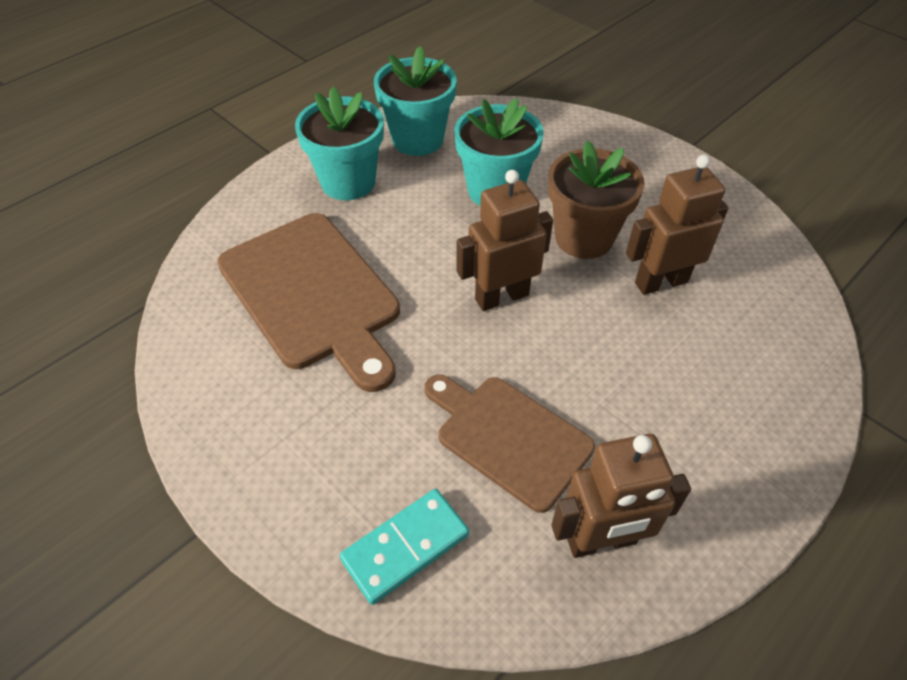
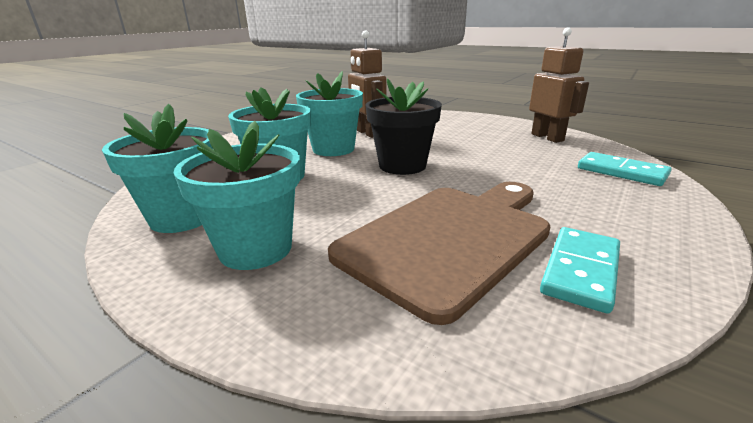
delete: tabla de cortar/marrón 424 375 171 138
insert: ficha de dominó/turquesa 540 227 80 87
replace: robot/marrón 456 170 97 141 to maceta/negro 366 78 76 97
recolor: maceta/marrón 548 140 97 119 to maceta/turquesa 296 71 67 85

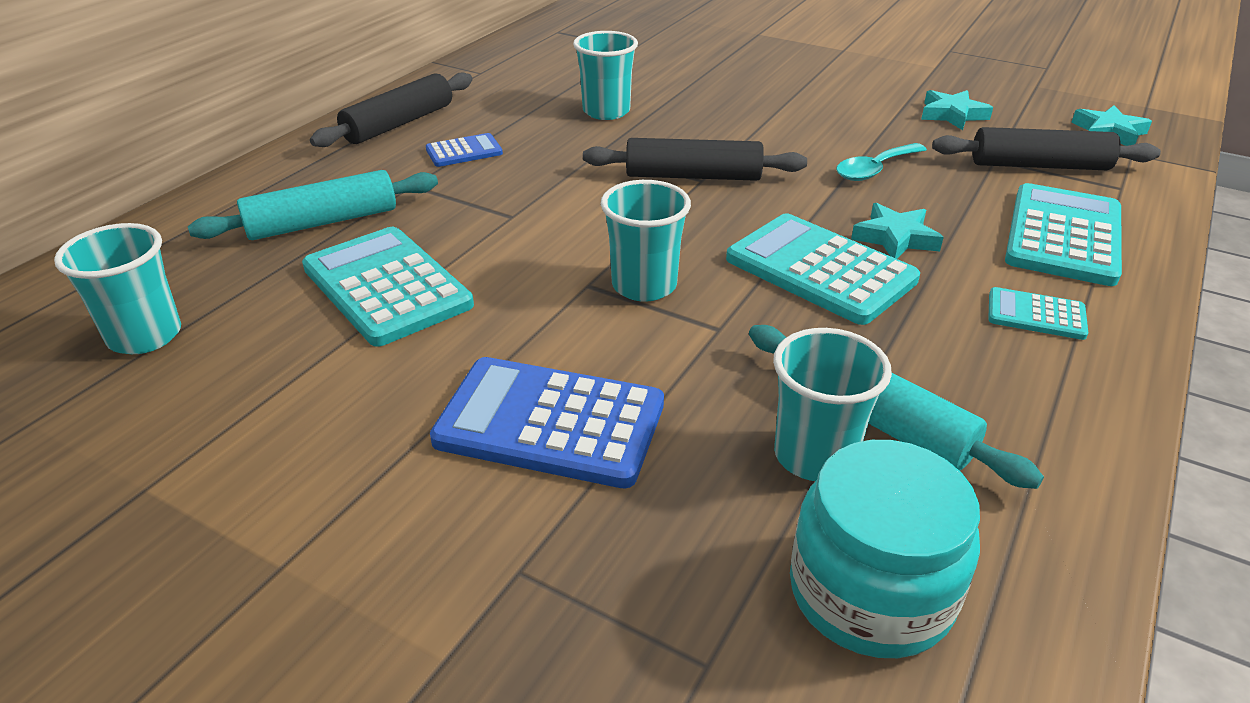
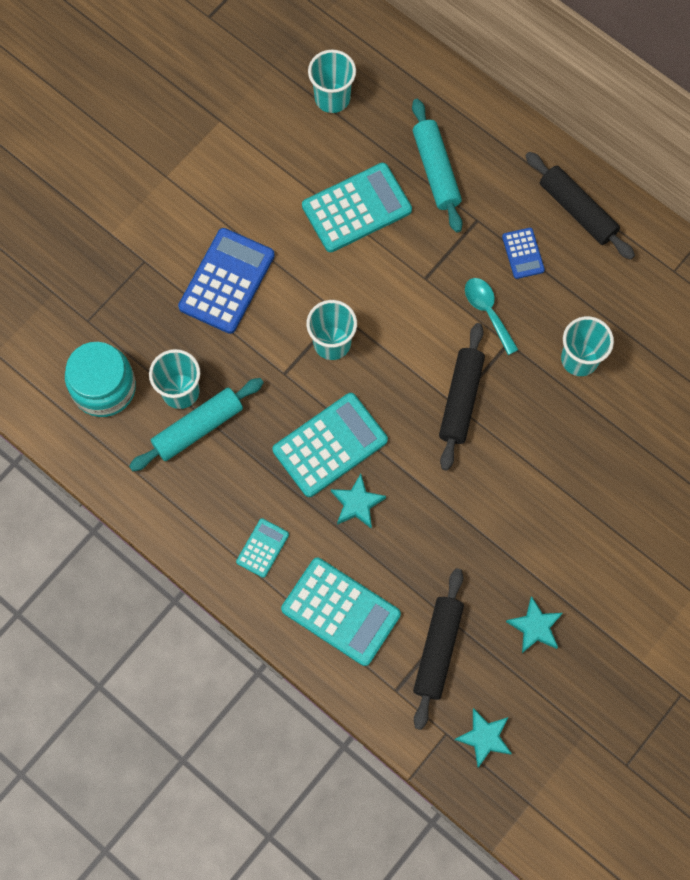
move: cuchara/turquesa 836 143 91 38 to 465 278 54 77

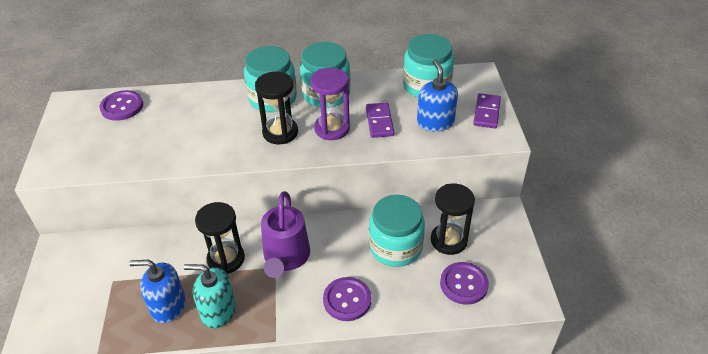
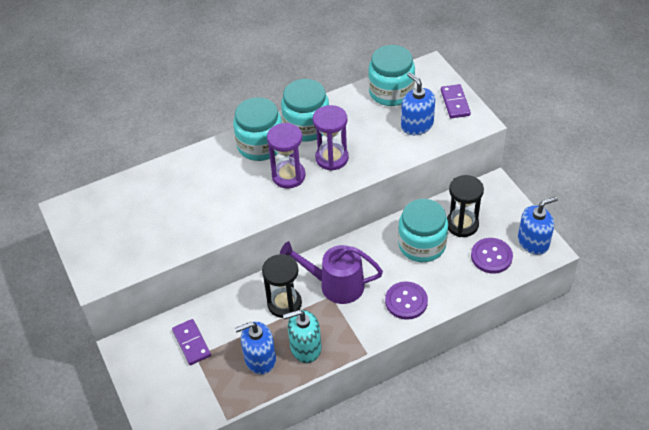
delete: botón/morado 100 90 43 31
insert: dispensador de jabón/azul 518 197 40 58
move: ficha de dominó/morado 366 103 29 35 to 172 319 39 46
recolor: reloj de arena/negro 255 72 43 72 to reloj de arena/morado 267 123 39 66
rotate: regadera/morado 261 191 49 87 = 280 241 103 63 120 degrees clockwise

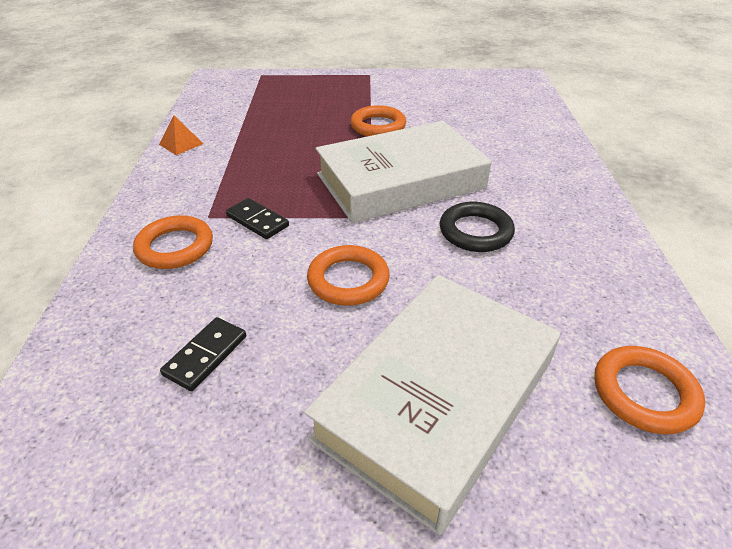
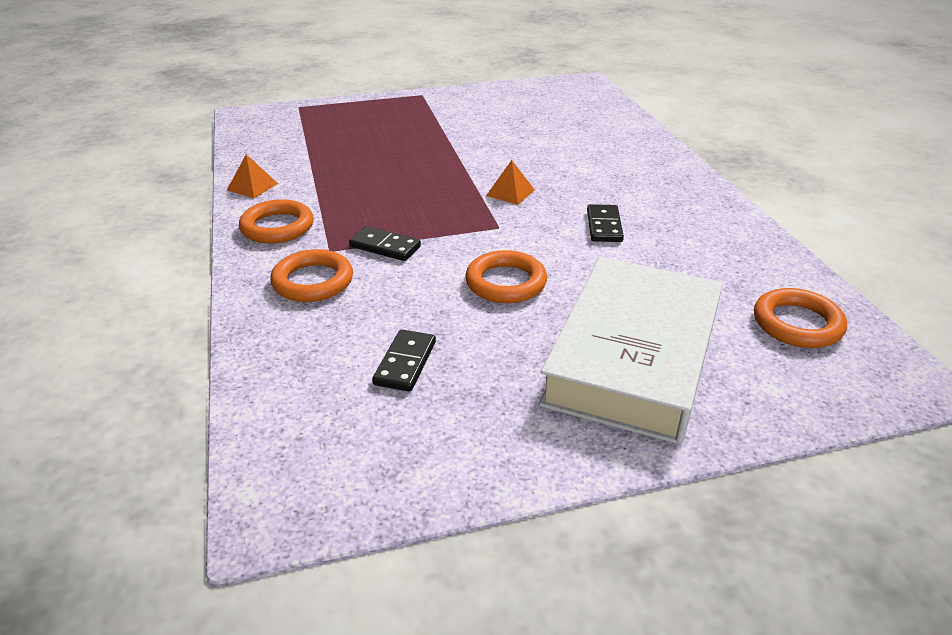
move: anillo/naranja 350 105 56 31 to 239 199 75 45
replace: libro/blanco 316 121 176 102 to pirámide/naranja 486 160 49 45; anillo/negro 440 202 75 50 to ficha de dominó/negro 587 204 37 38

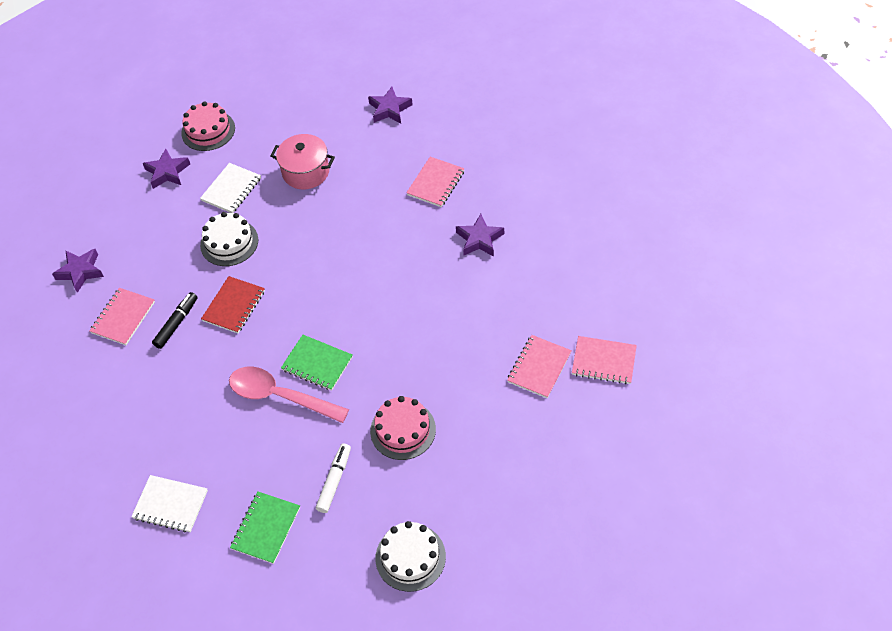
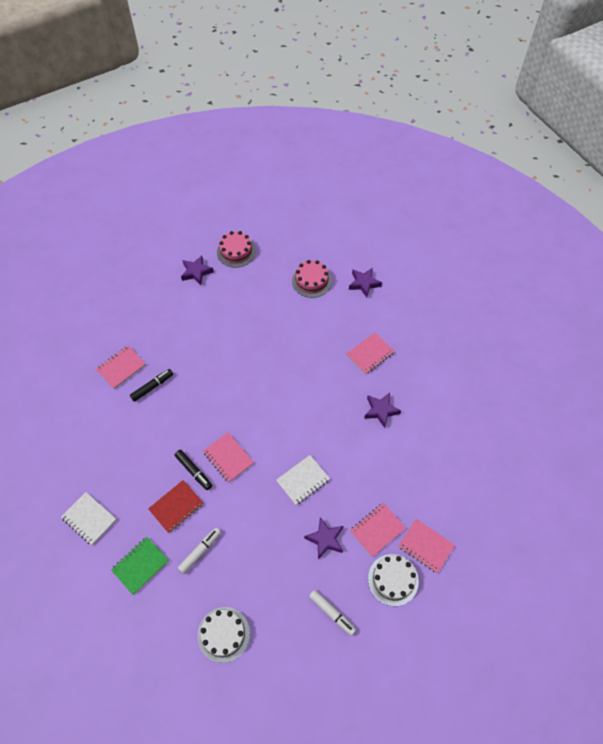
delete: olla/rosa 270 134 65 56
insert: rotulador/blanco 309 590 47 46
move: cuaderno/rojo 201 276 64 57 to 148 480 55 53; cuaderno/blanco 200 163 61 50 to 276 455 54 50; tarta/rosa 370 396 66 64 to 292 260 40 38; estrella/morado 52 249 52 44 to 304 517 39 42; tarta/blanco 200 212 58 54 to 368 554 51 52
replace: cuchara/rosa 229 367 120 56 to rotulador/negro 175 450 37 40
recolor: cuaderno/verde 281 335 71 56 to cuaderno/rosa 203 432 51 50

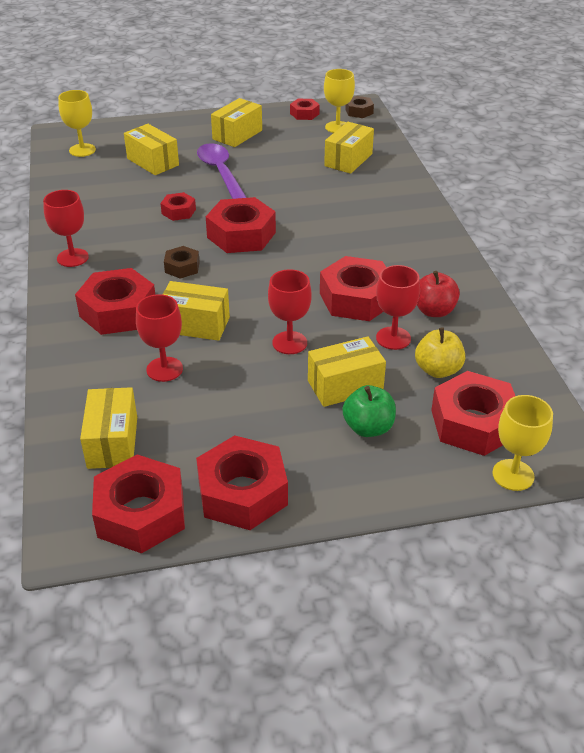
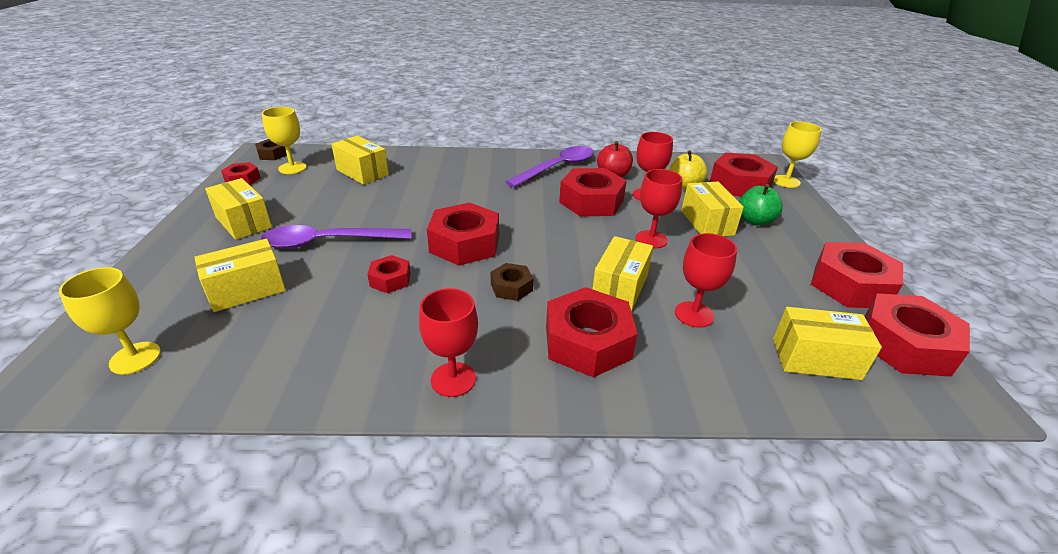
insert: cuchara/morado 506 146 88 42

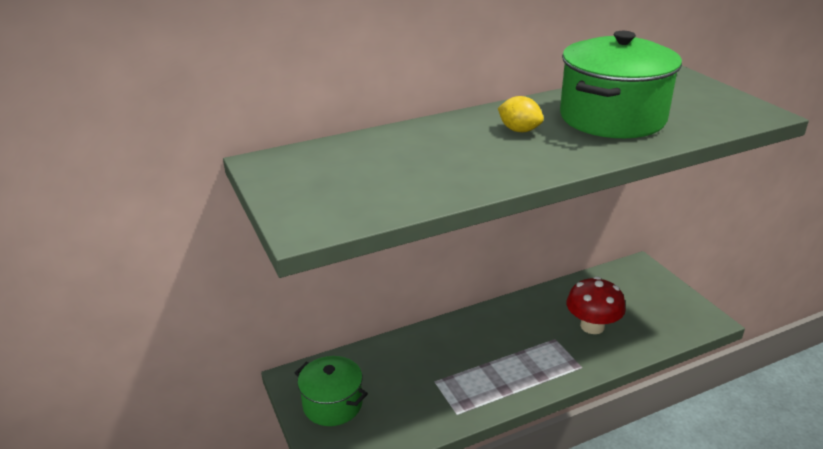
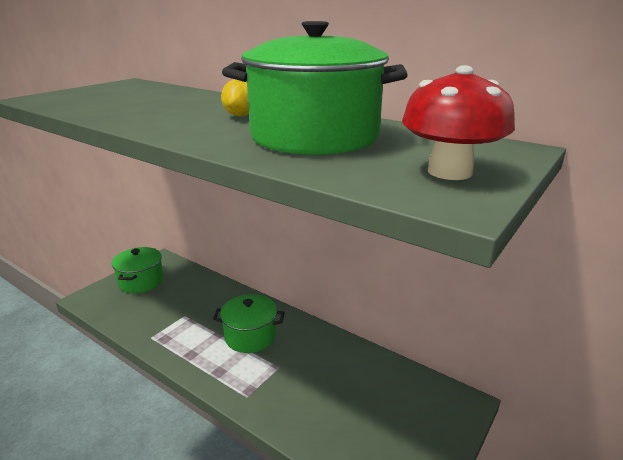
insert: olla/verde 213 294 72 59
move: seta/rojo 566 276 60 58 to 402 65 113 115

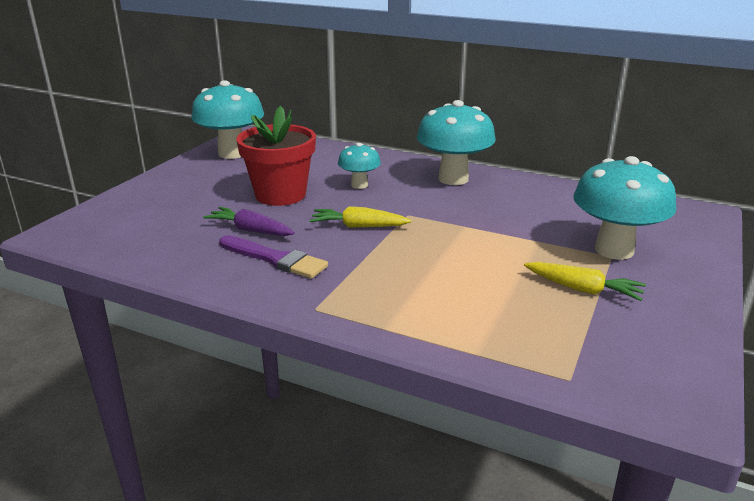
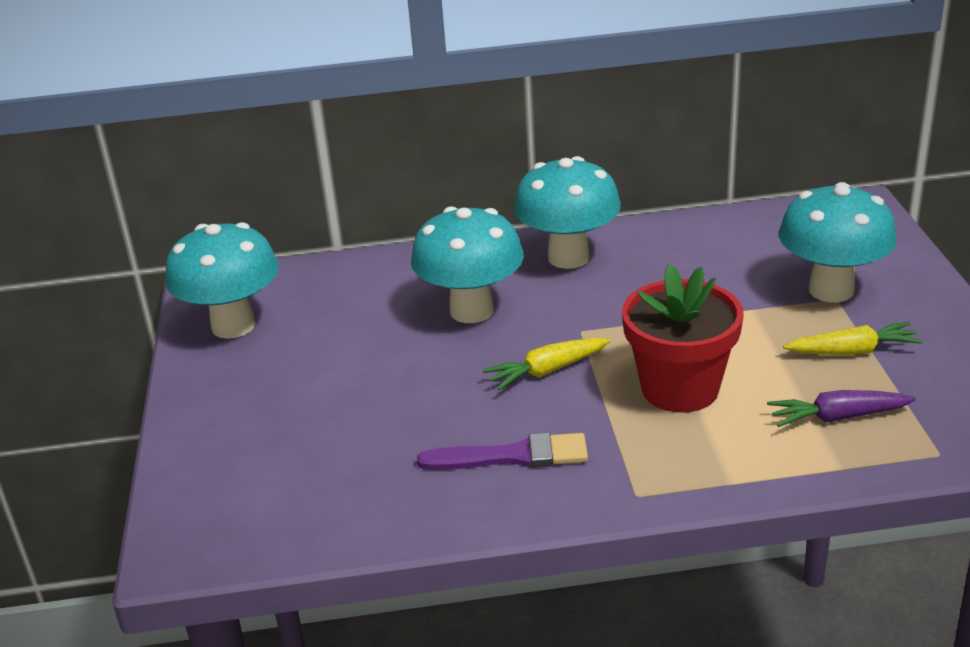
move: maceta/rojo 236 106 80 100 to 622 264 122 149; zanahoria/morado 203 207 92 29 to 767 390 149 37
resize: seta/turquesa 338 143 43 46 = 411 206 113 117 x1.83

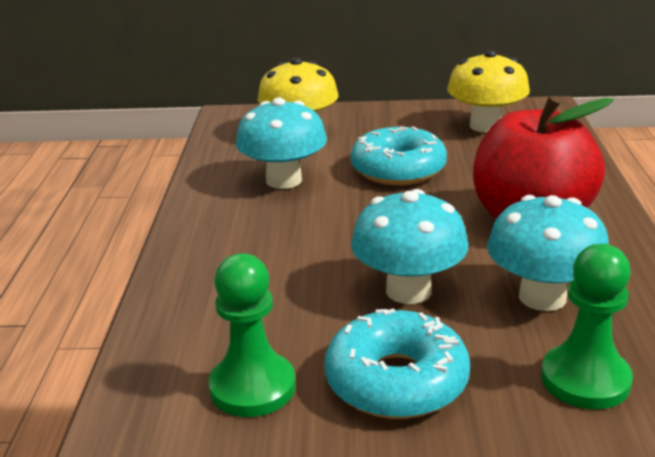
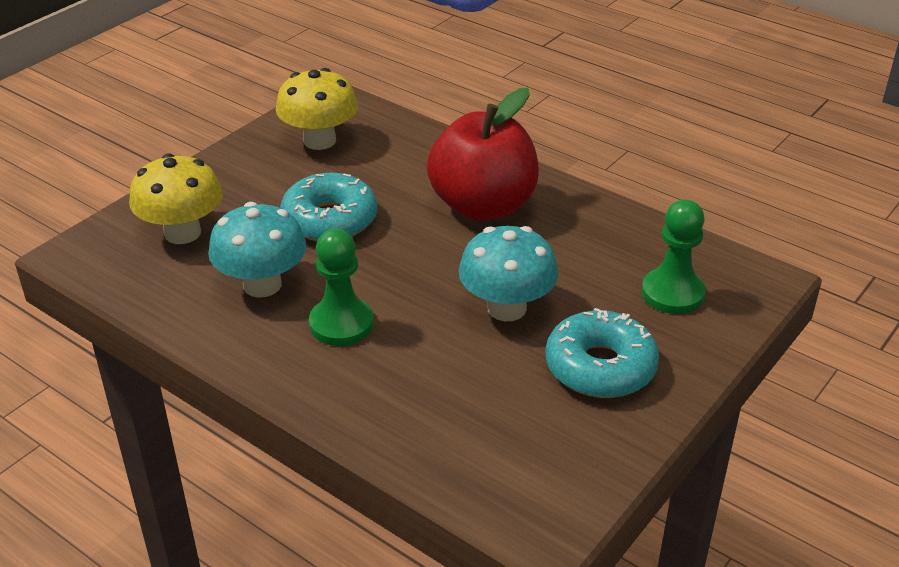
delete: seta/turquesa 487 195 122 116
move: peón/verde 209 253 87 164 to 309 229 65 117

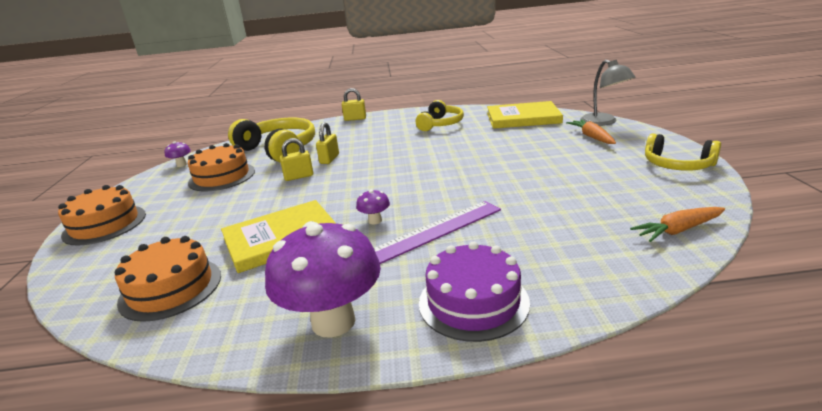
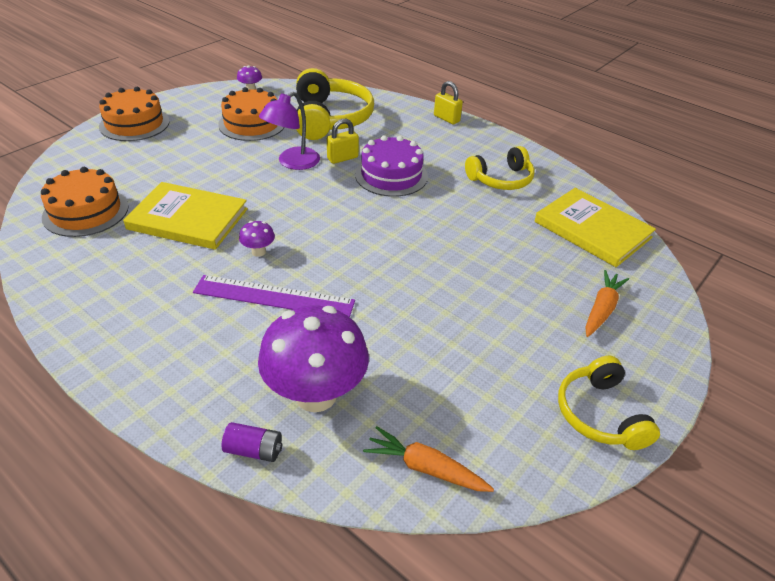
delete: lámpara/gris 581 60 55 66
insert: pila/morado 222 422 60 40
move: seta/morado 265 221 116 117 to 258 306 111 106; tarta/morado 419 241 111 101 to 355 135 73 62
replace: candado/amarillo 279 138 34 43 to lámpara/morado 259 92 61 78

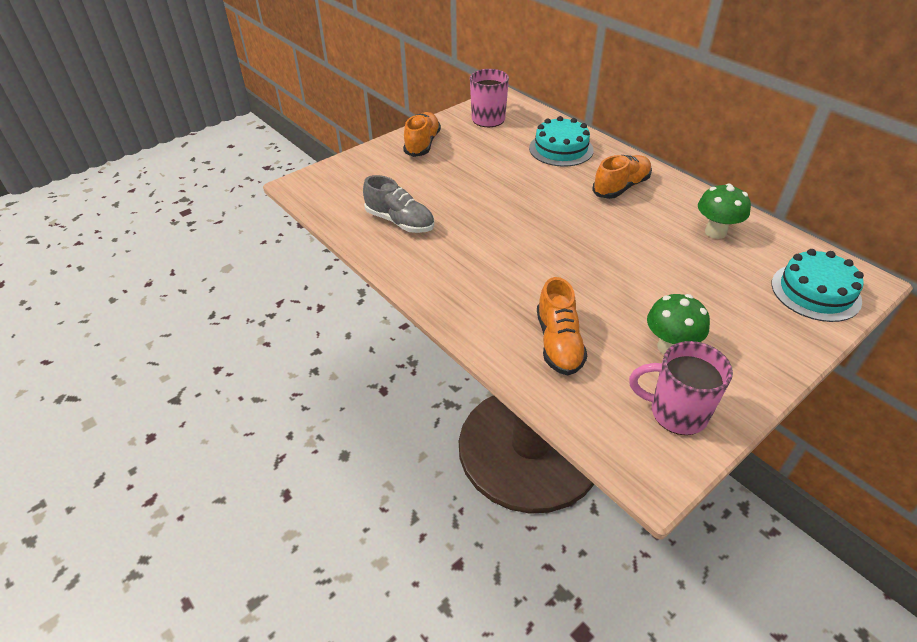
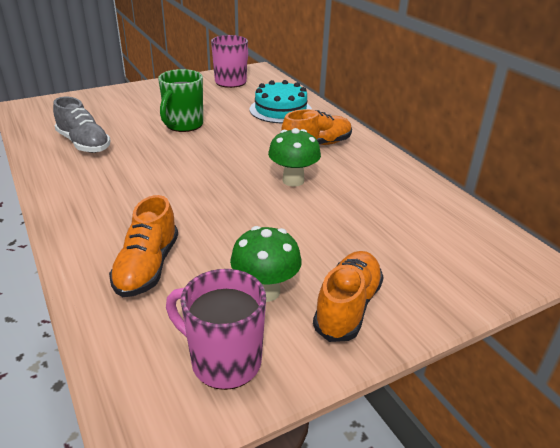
delete: tarta/turquesa 771 249 93 73
insert: taza/verde 158 69 45 63
move: seta/verde 698 184 53 55 to 268 128 53 59; zapato/naranja 403 112 38 45 to 313 251 71 91

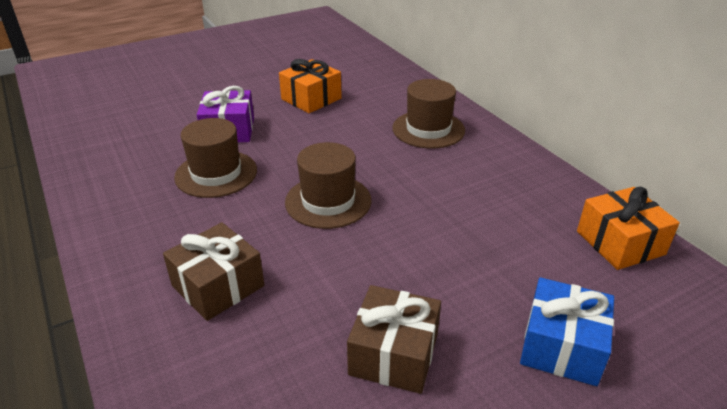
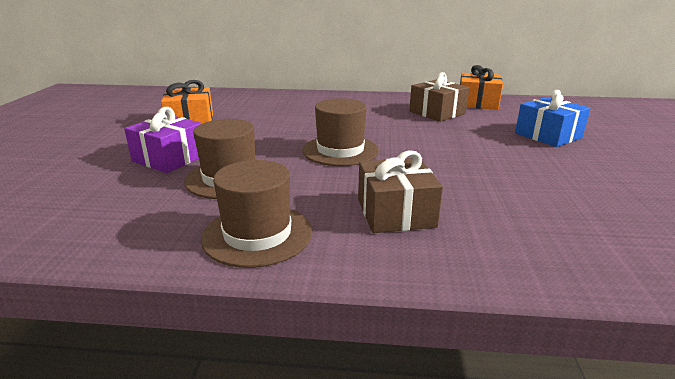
move: sombrero/marrón 392 79 73 69 to 201 160 111 108; regalo/marrón 347 285 94 109 to 409 72 60 50

